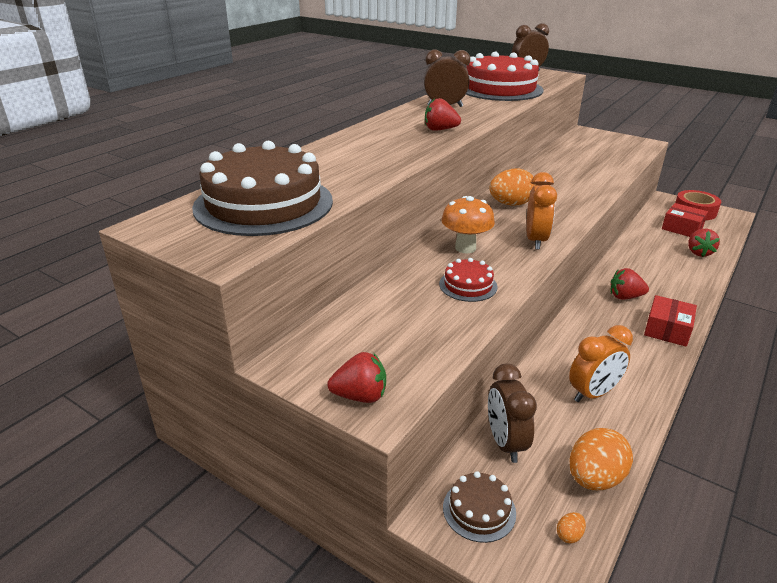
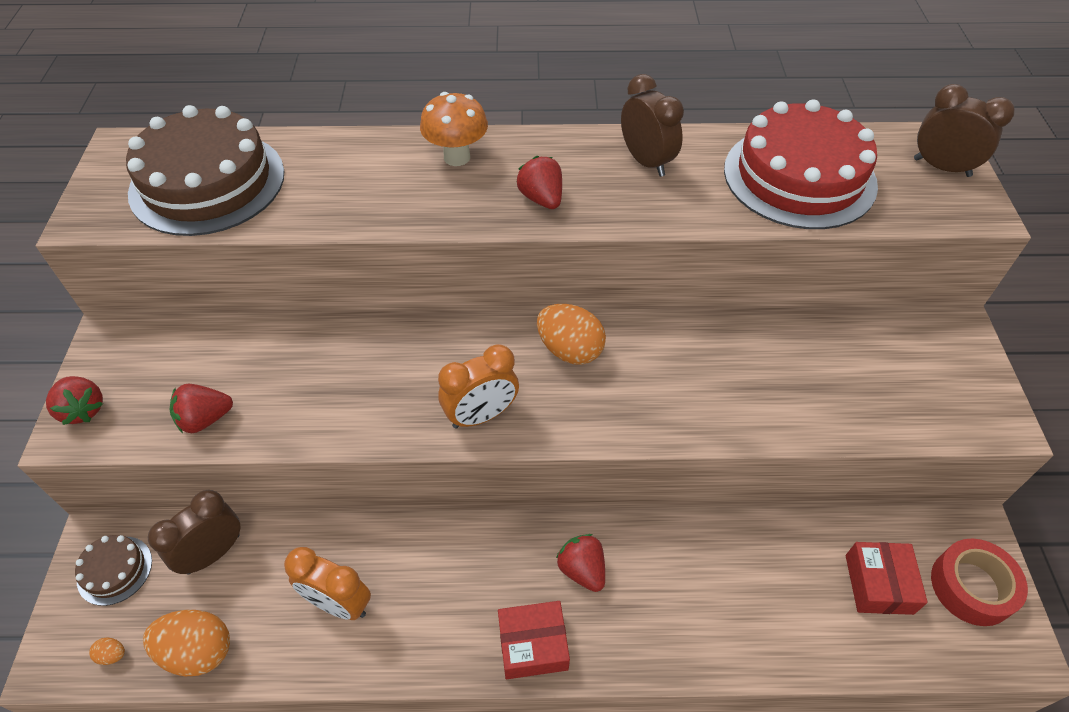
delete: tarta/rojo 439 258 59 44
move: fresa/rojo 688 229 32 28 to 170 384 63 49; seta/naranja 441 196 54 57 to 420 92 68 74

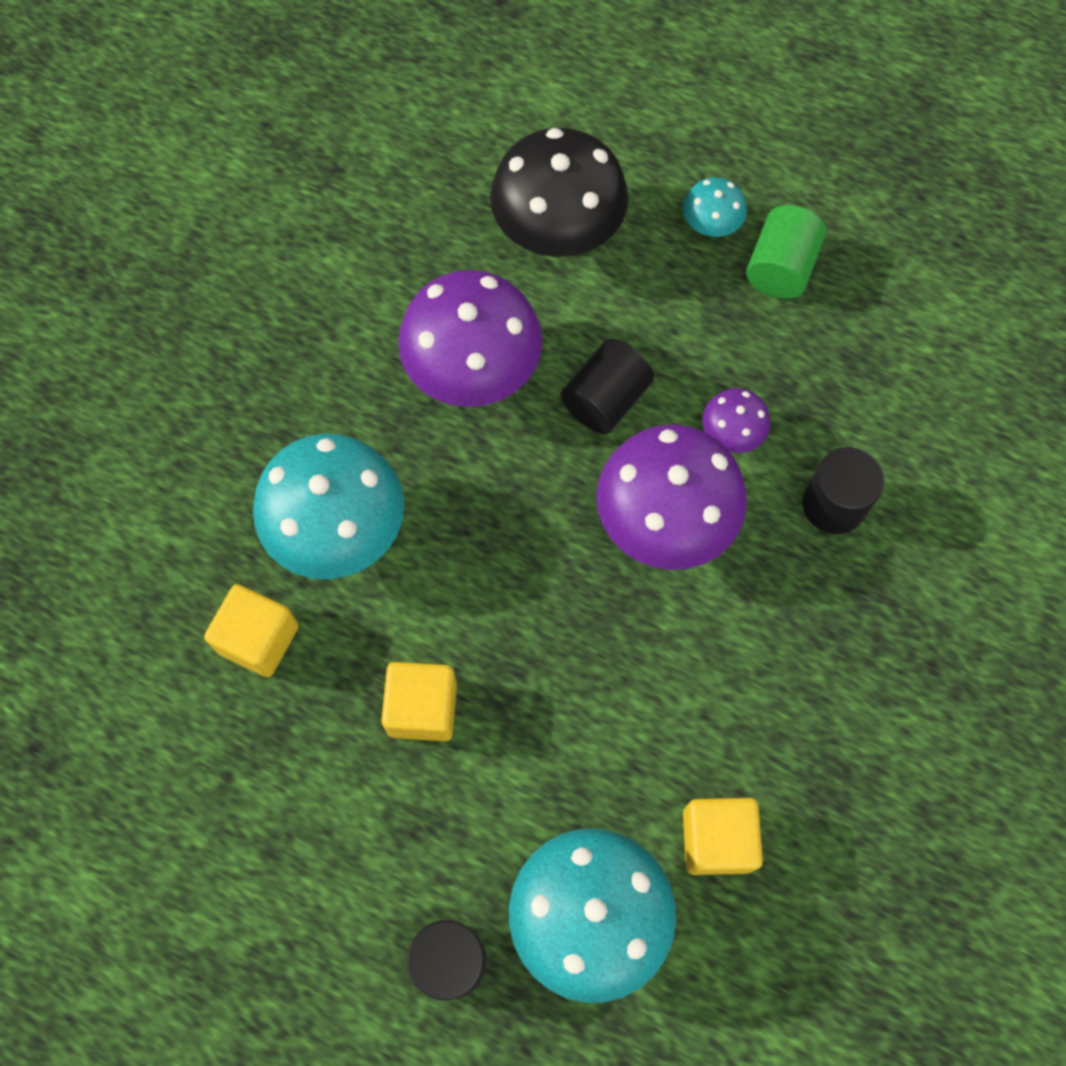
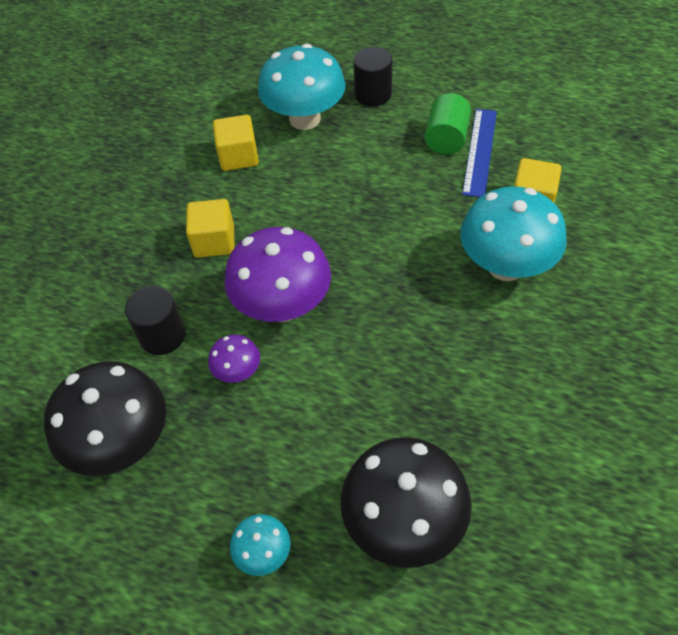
delete: seta/morado 398 270 145 137; cilindro/negro 561 339 93 95
insert: seta/negro 44 361 122 115; regla/azul 462 109 35 88
move: cubo/amarillo 381 662 76 79 to 186 199 49 59; cilindro/verde 746 205 80 94 to 425 93 46 61

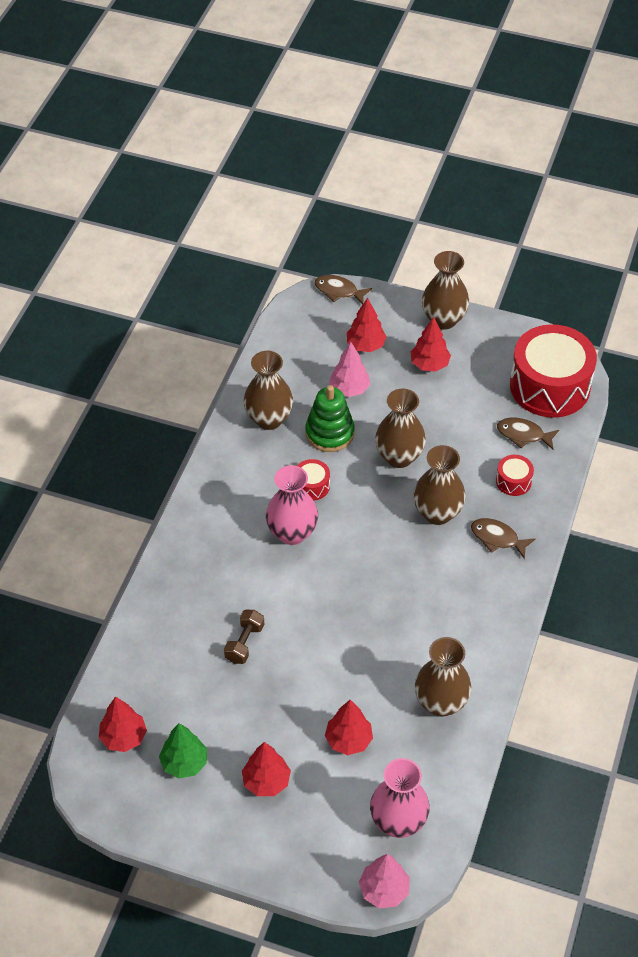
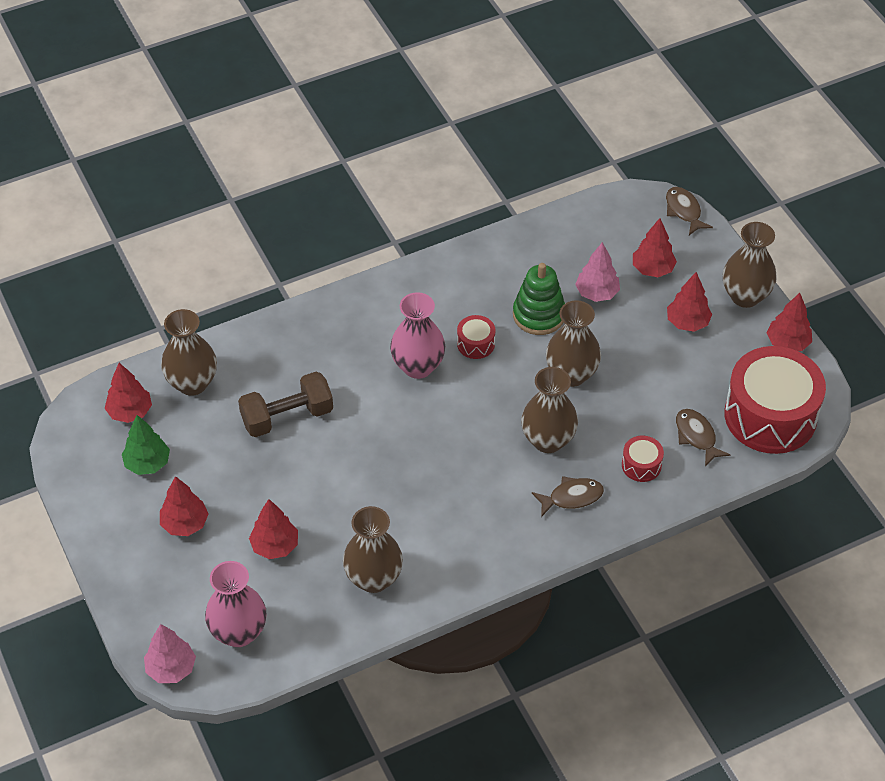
insert: árbol/rojo 767 293 45 58
move: florero/marrón 243 351 50 79 to 161 309 56 87
rotate: pez/marrón 471 518 64 41 = 532 476 72 41 90 degrees clockwise
resize: mancuerna/marrón 224 610 40 54 = 238 372 95 65 x1.62

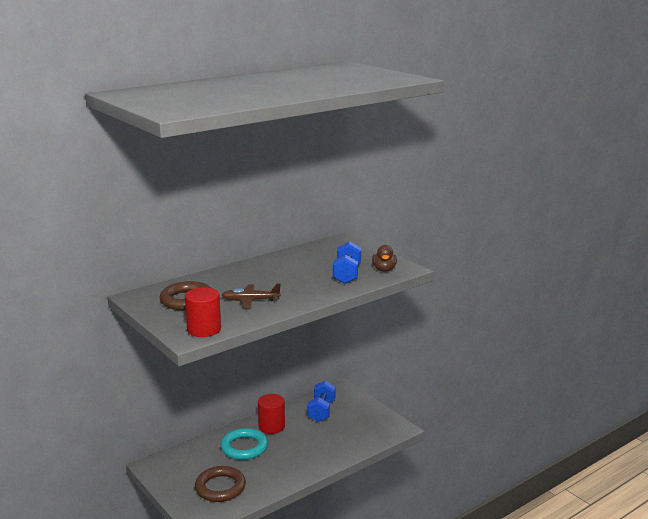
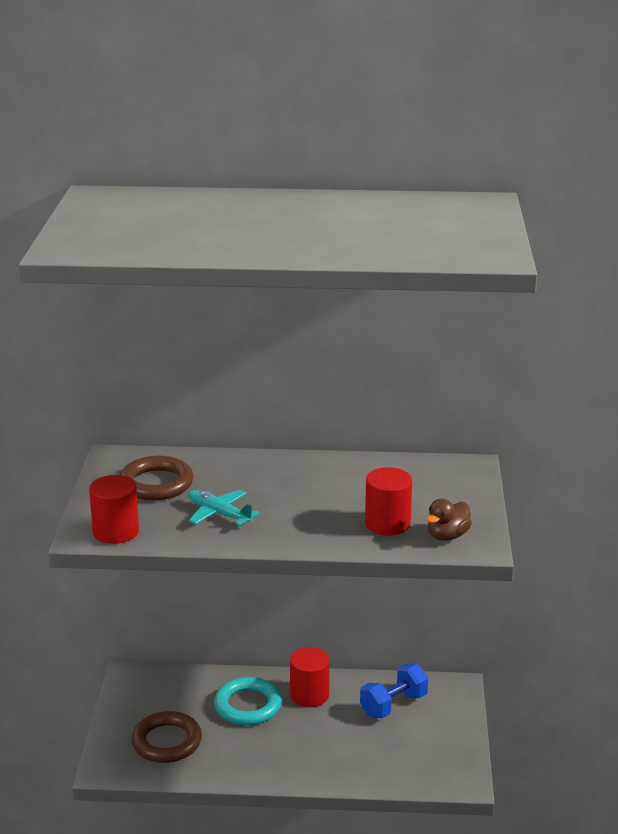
replace: mancuerna/azul 333 241 28 43 to cilindro/rojo 365 467 47 69
recolor: avión/marrón 222 284 59 24 to avión/turquesa 188 490 72 36

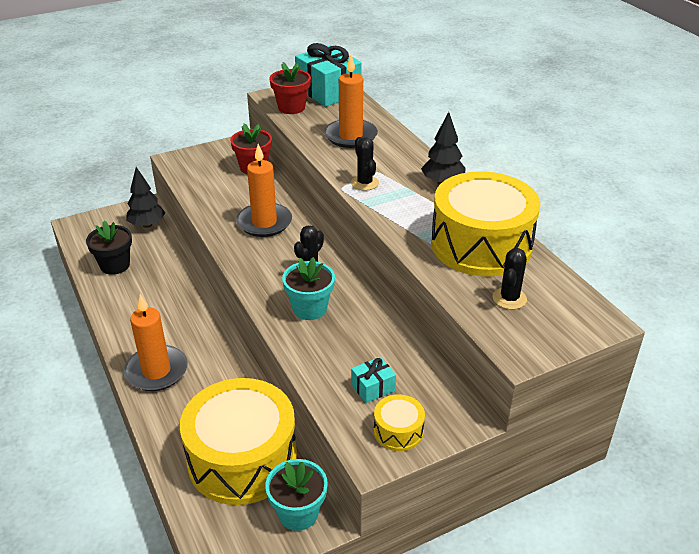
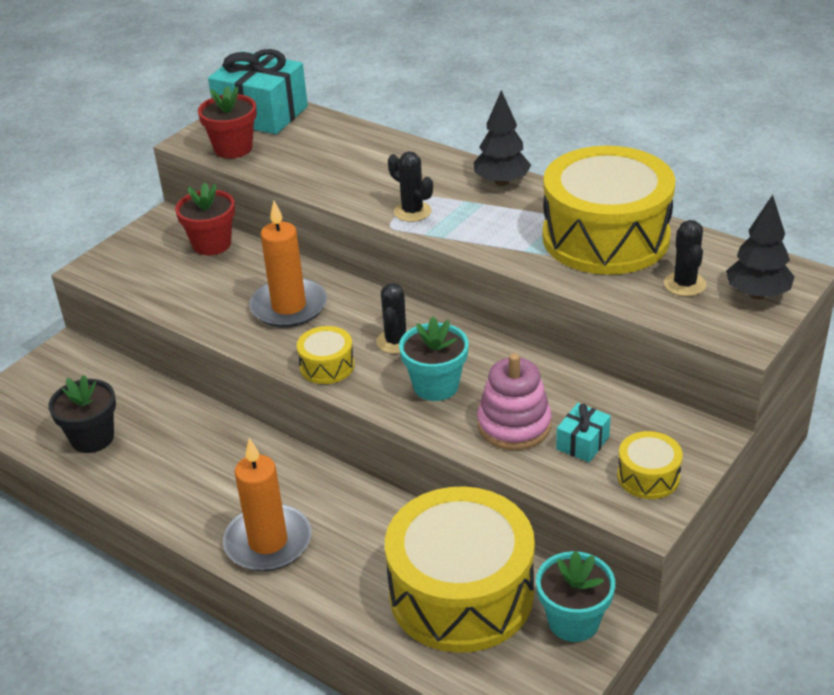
delete: vela/naranja 324 55 54 93
insert: tambor/amarillo 297 326 57 58; juguete apilable/rosa 477 353 75 97
move: árbol/negro 126 167 39 61 to 726 195 68 104

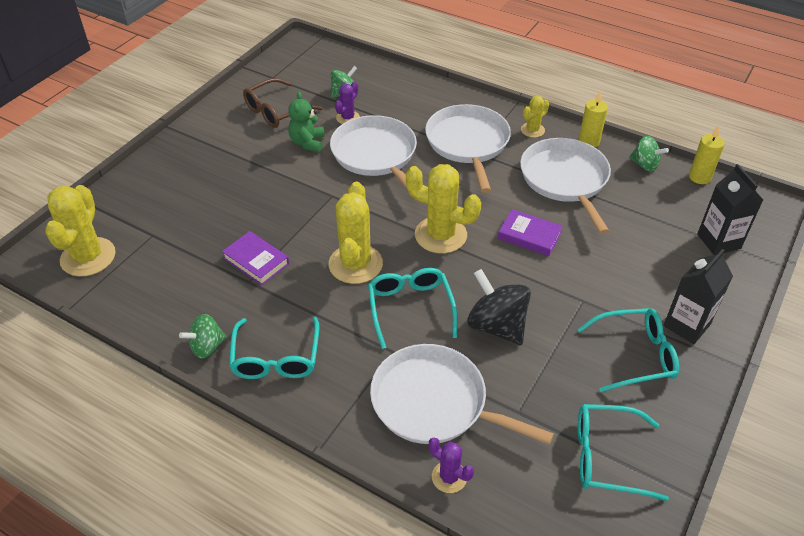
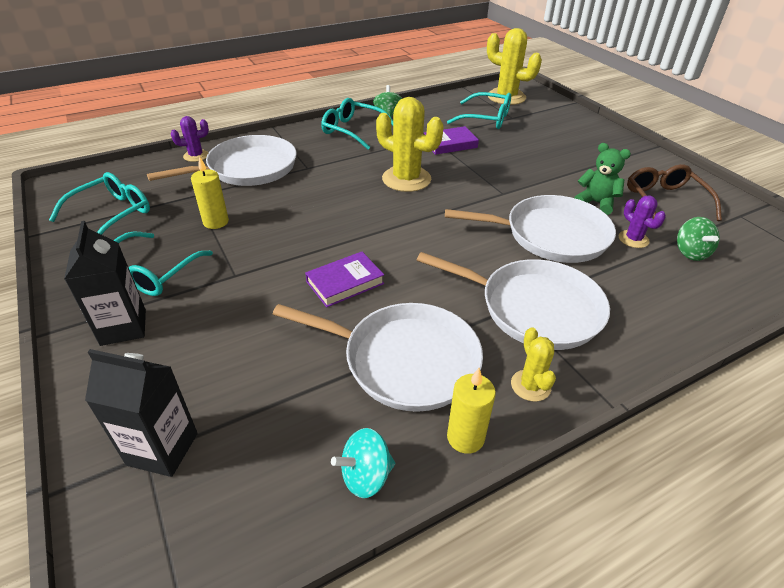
delete: cactus/amarillo 406 164 75 90; peonza/negro 467 269 64 76
move: vela/amarillo 689 126 36 58 to 191 156 38 73; gafas/turquesa 368 268 90 81 to 447 92 64 37
recolor: peonza/verde 629 136 40 35 to peonza/turquesa 331 428 64 70

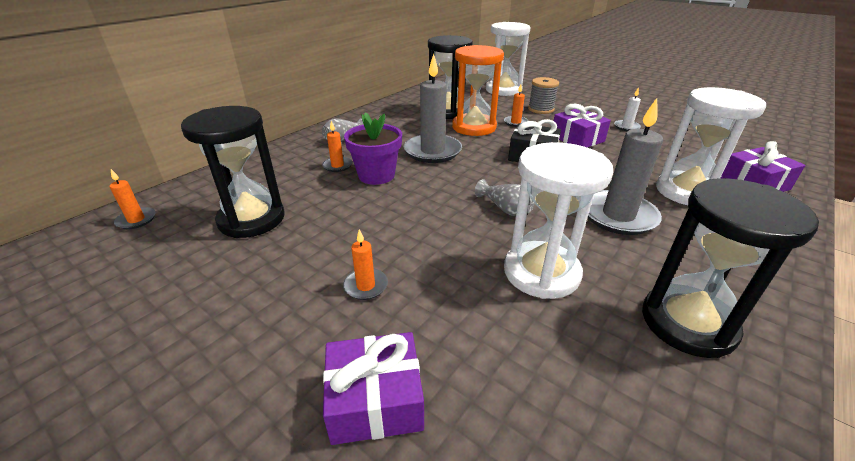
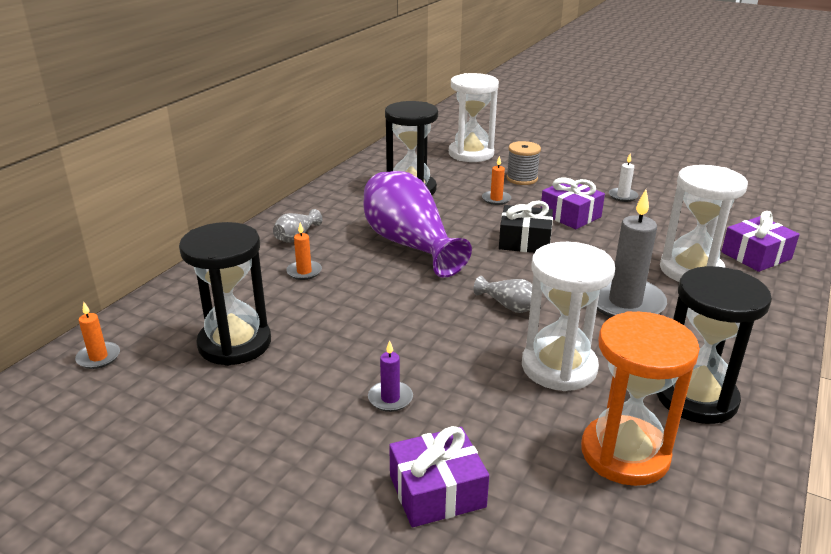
delete: maceta/morado 344 112 58 73
move: reloj de arena/naranja 452 45 52 91 to 581 311 119 175
replace: vela/gris 404 54 58 109 to florero/morado 363 171 109 107
recolor: vela/naranja 343 229 45 71 to vela/morado 368 340 45 72

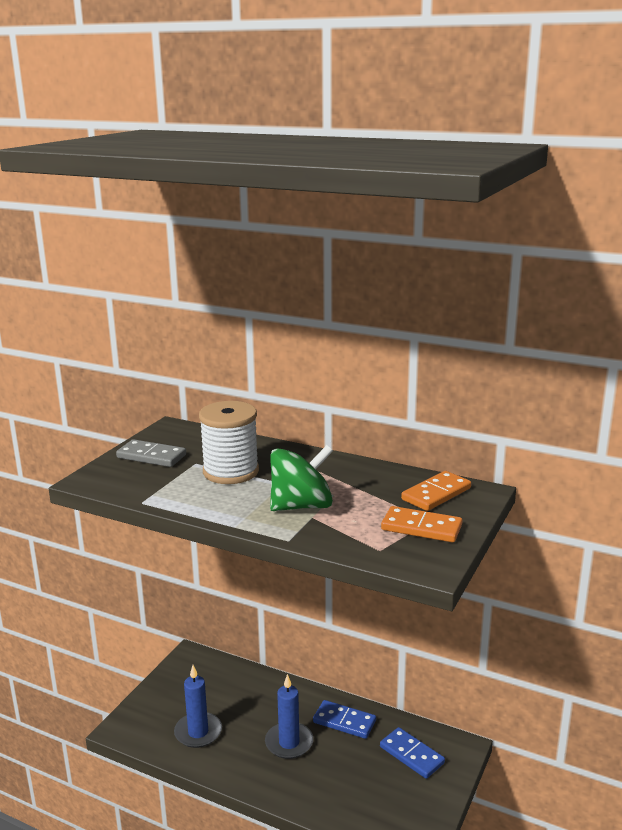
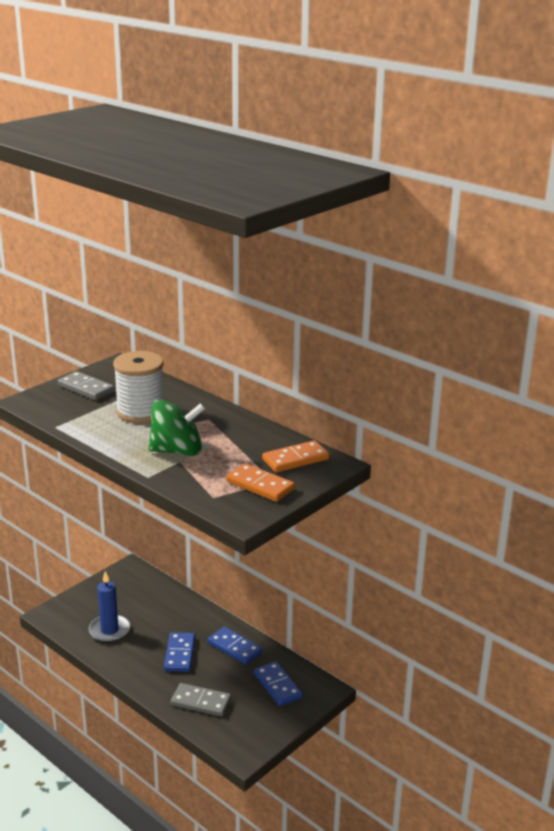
insert: ficha de dominó/gris 171 683 60 33
replace: vela/azul 265 674 48 85 to ficha de dominó/azul 164 632 31 40

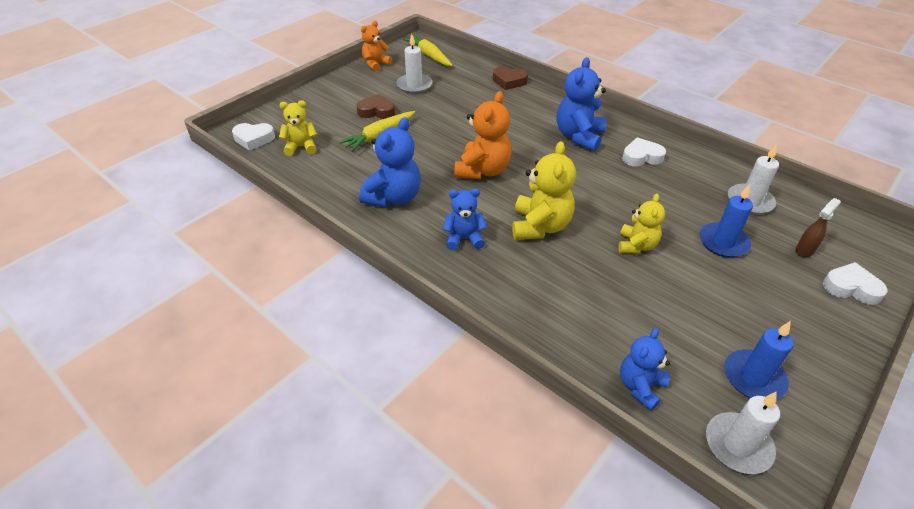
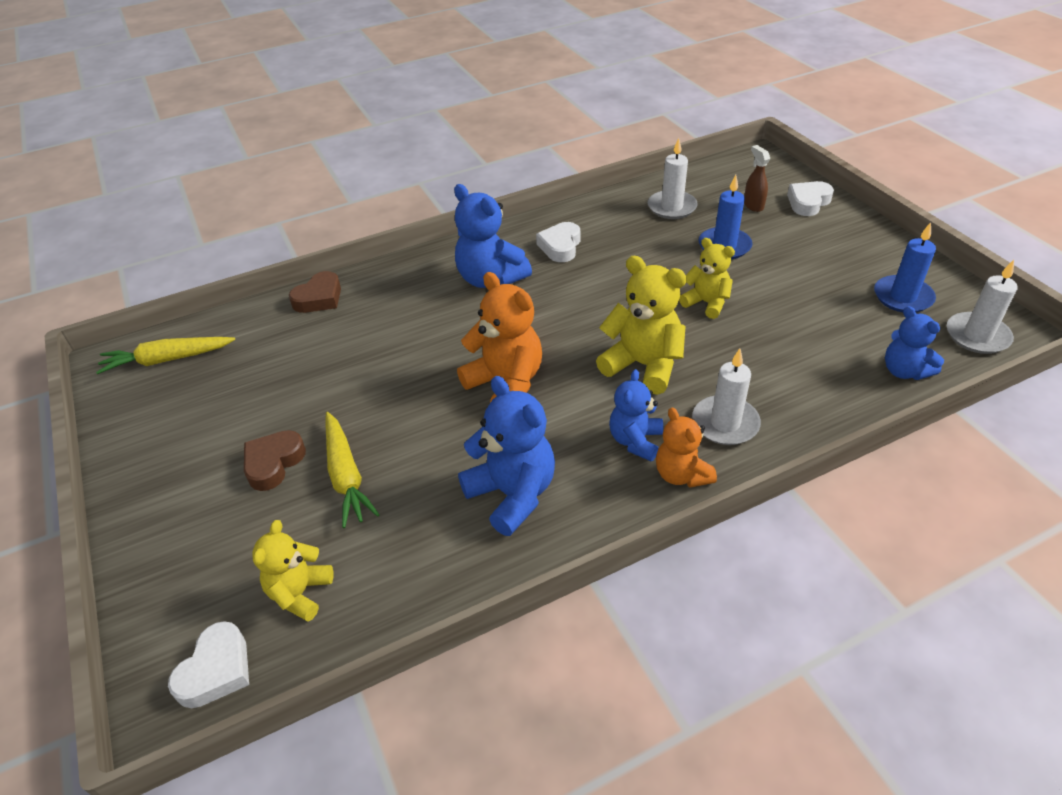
move: osito/naranja 361 21 31 51 to 656 407 61 81; vela/blanco 397 34 35 60 to 692 349 69 96

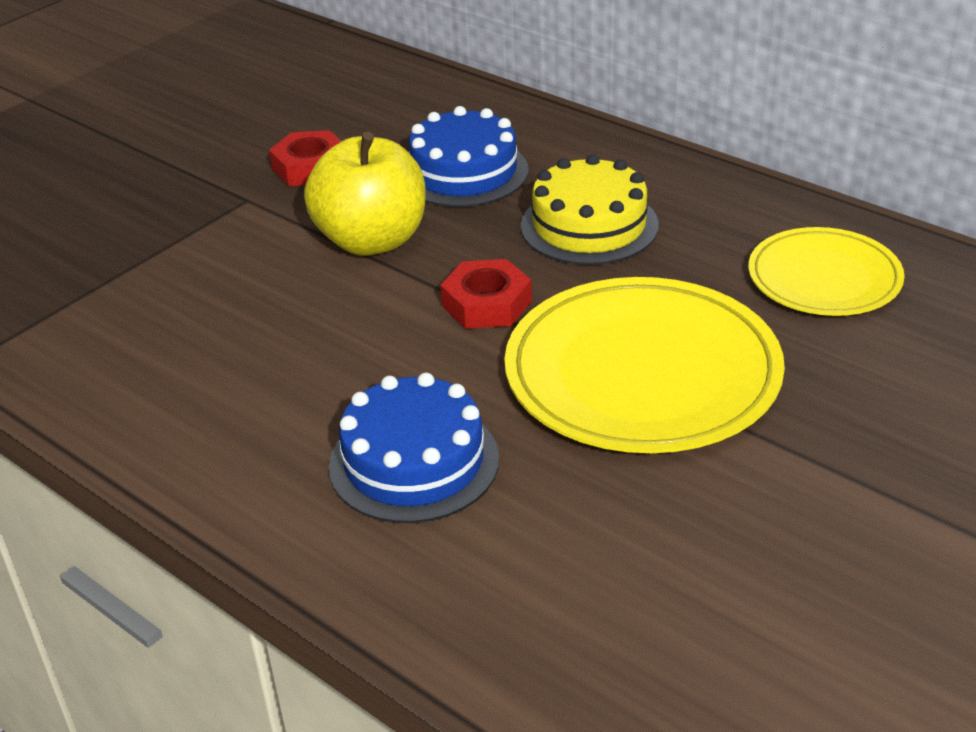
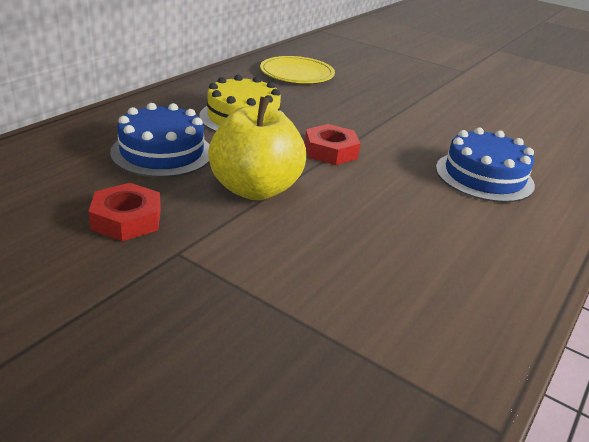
delete: plato/amarillo 504 277 281 176

